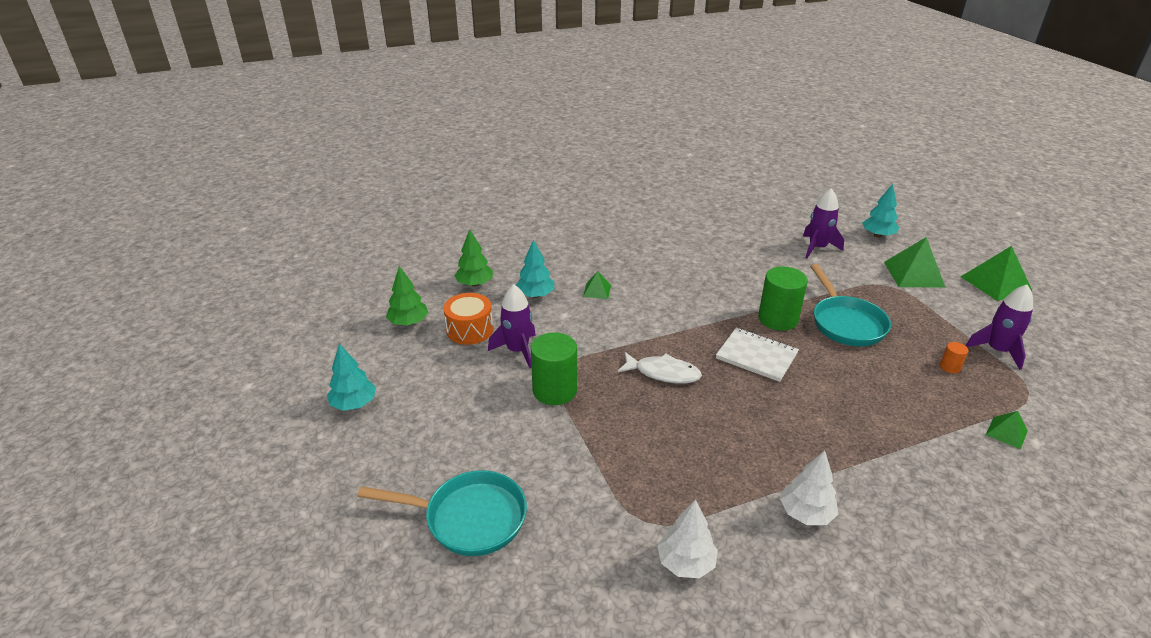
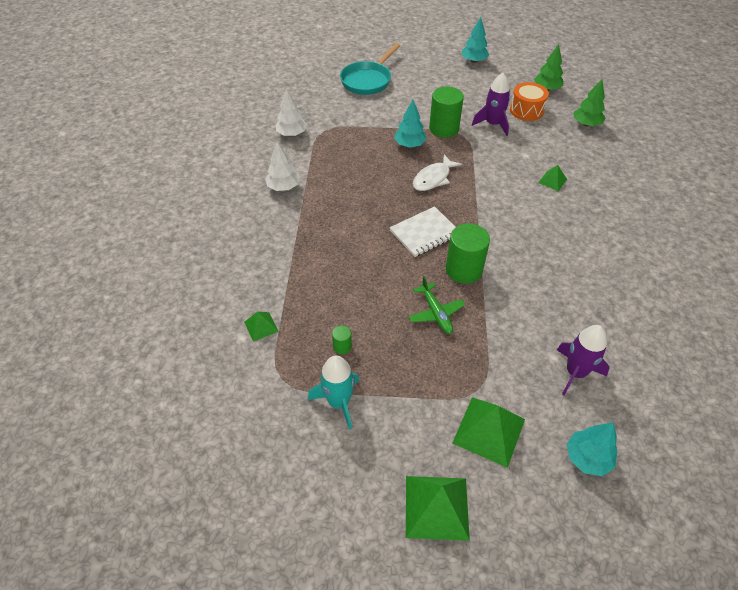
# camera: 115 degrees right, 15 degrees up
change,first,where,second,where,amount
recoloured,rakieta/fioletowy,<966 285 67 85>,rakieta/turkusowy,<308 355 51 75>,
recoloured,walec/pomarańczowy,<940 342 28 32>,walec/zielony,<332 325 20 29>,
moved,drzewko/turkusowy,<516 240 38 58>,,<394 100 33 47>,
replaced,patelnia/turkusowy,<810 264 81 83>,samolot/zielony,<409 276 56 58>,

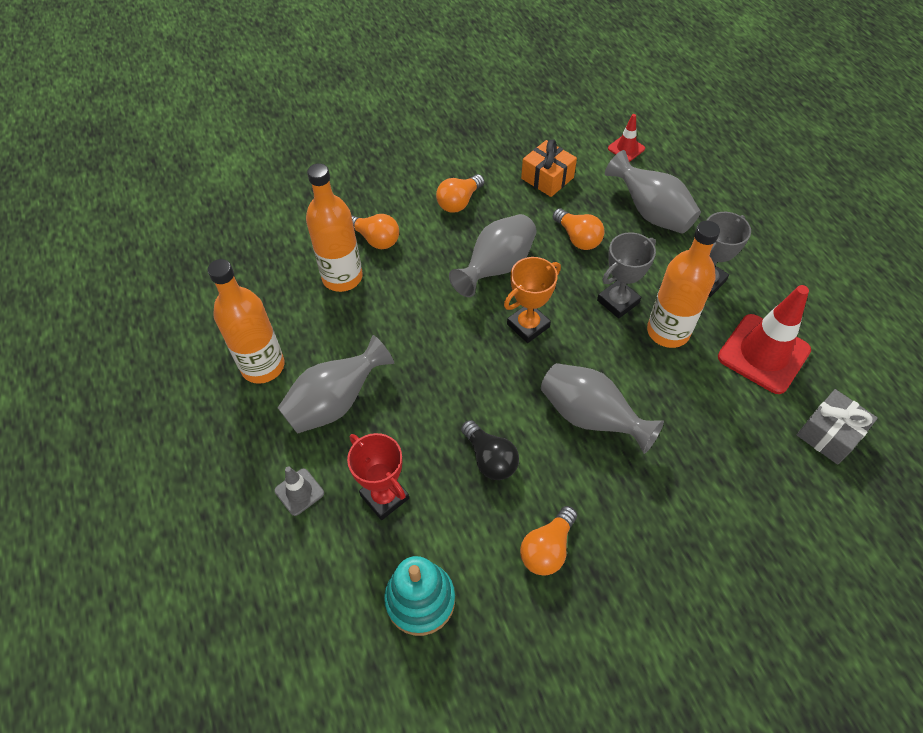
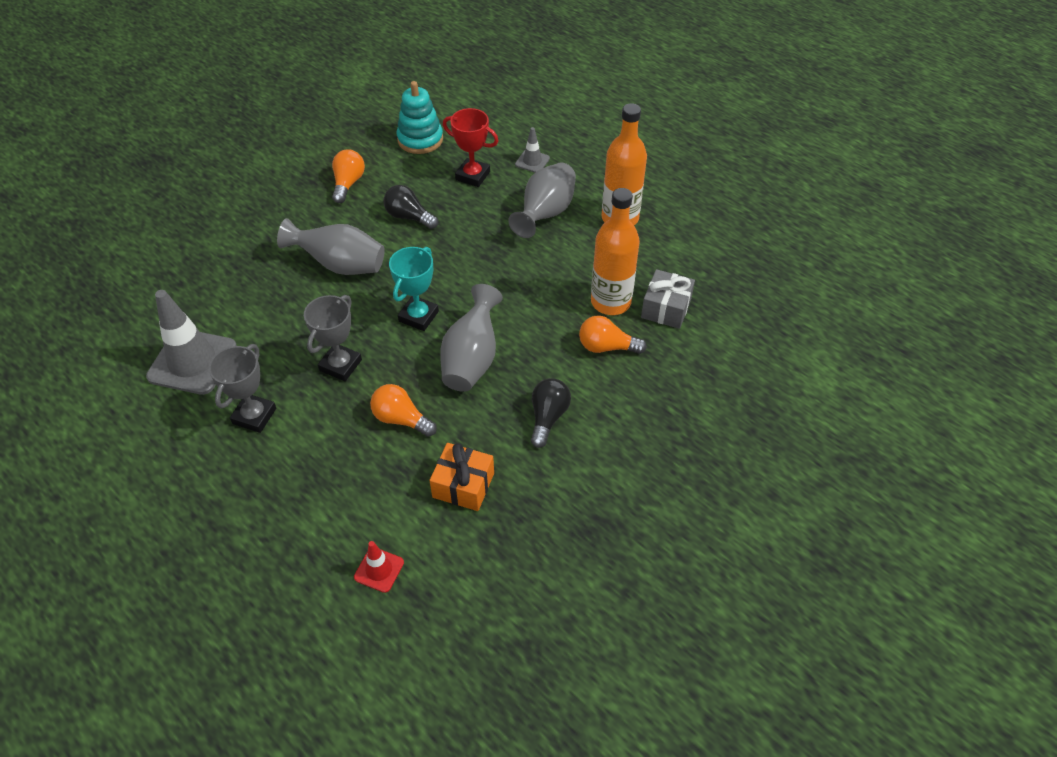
# camera: 155 degrees right, 5 degrees down
change,first,where,second,where,amount
recoloured,pachołek/czerwony,<718 285 93 109>,pachołek/szary,<146 290 91 105>,
recoloured,puchar/pomarańczowy,<504 257 57 86>,puchar/turkusowy,<389 247 50 84>,
recoloured,żarówka/pomarańczowy,<436 174 48 39>,żarówka/czarny,<531 378 40 70>,
moved,prezent/szary,<797 389 81 76>,,<641 269 54 60>,
removed,wazon/szary,<605 150 96 84>,,,
removed,butelka/pomarańczowy,<647 221 73 127>,,,

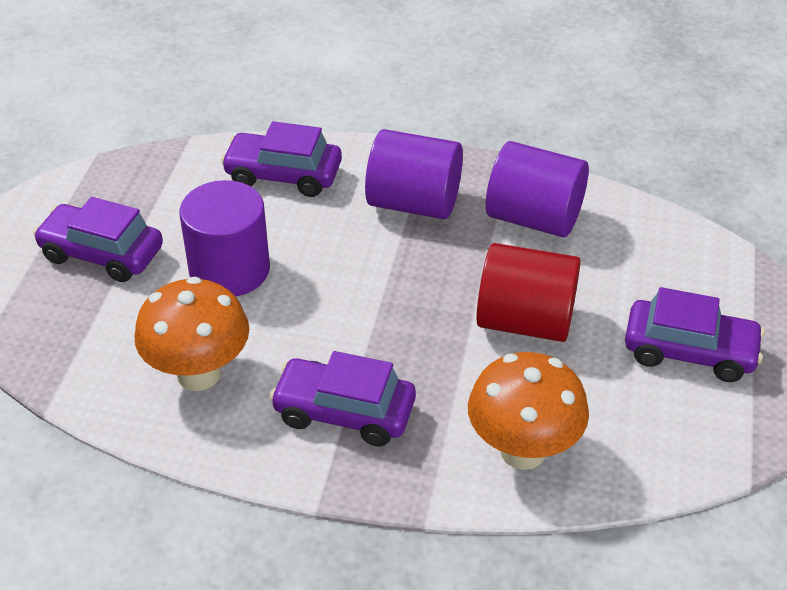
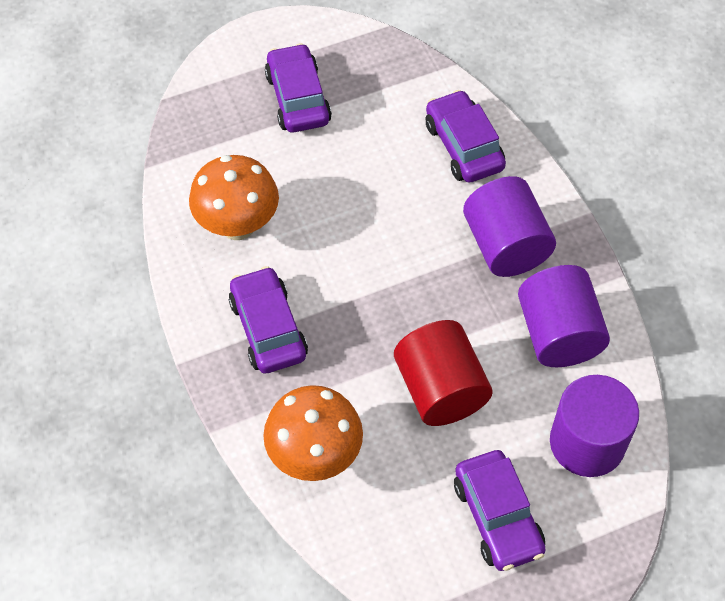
# camera: 55 degrees right, 15 degrees up
change,first,where,second,where,amount
moved,walec/fioletowy,<179 180 91 117>,,<550 375 89 102>,

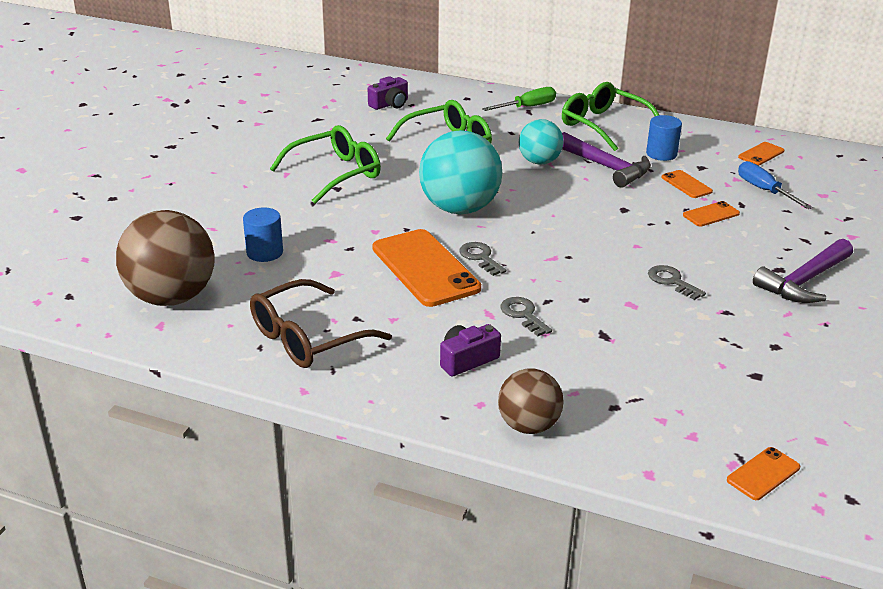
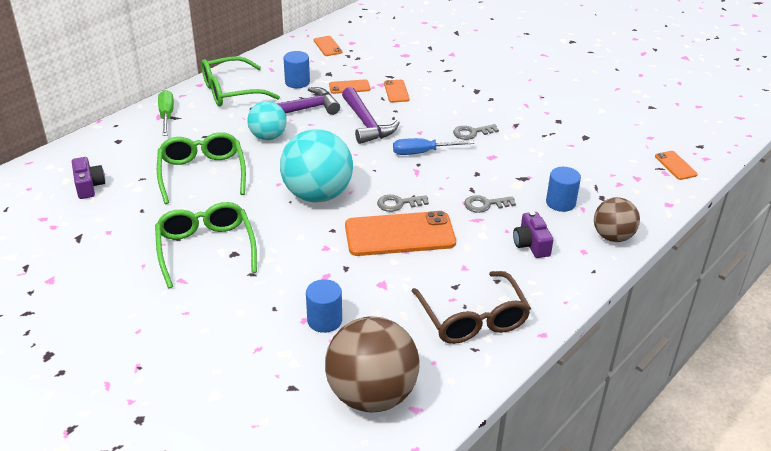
# camera: 70 degrees left, 5 degrees up
change,first,where,second,where,amount
moved,młotek/fioletowy,<753 239 100 64>,,<342 87 58 57>,
moved,śrubokręt/niebieski,<738 161 75 48>,,<393 138 81 17>,
added,,,walec/niebieski,<546 167 35 45>,

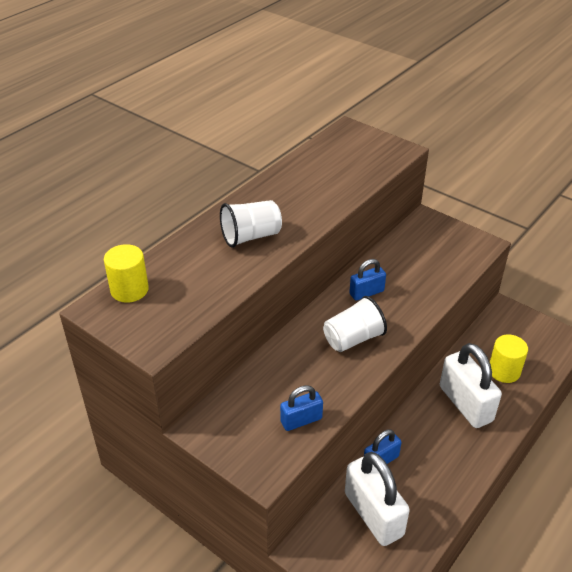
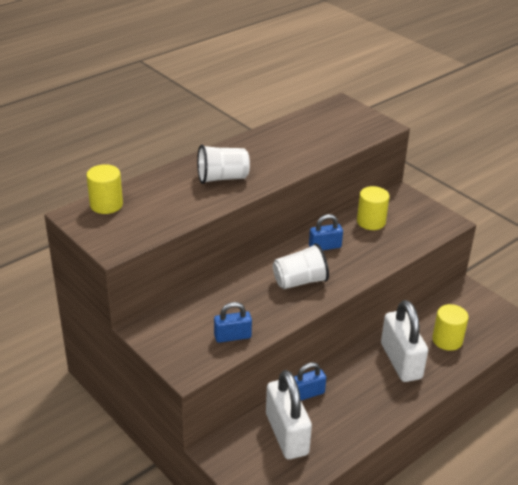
# camera: 10 degrees right, 5 degrees down
change,first,where,second,where,amount
added,,,walec/żółty,<357 186 32 44>,

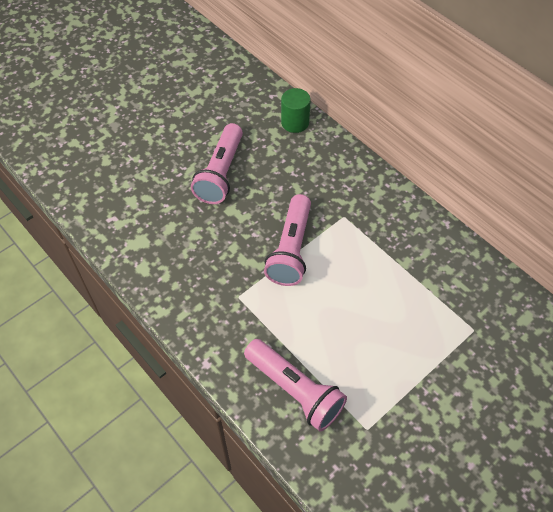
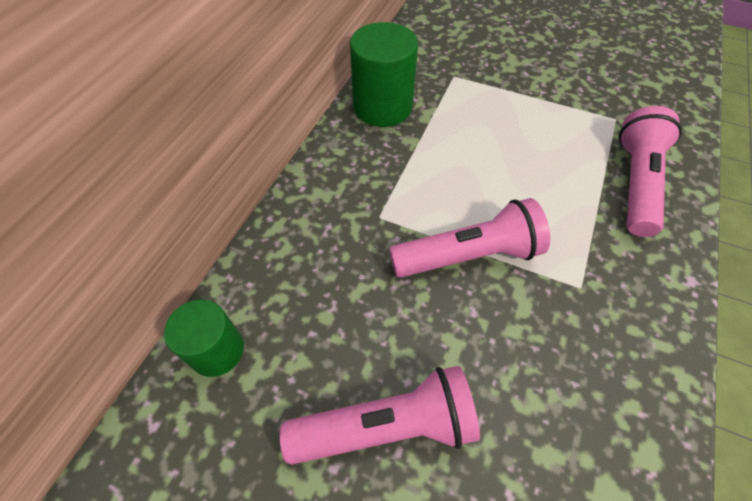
# camera: 115 degrees left, 0 degrees up
change,first,where,second,where,amount
added,,,walec/zielony,<350 22 68 105>,

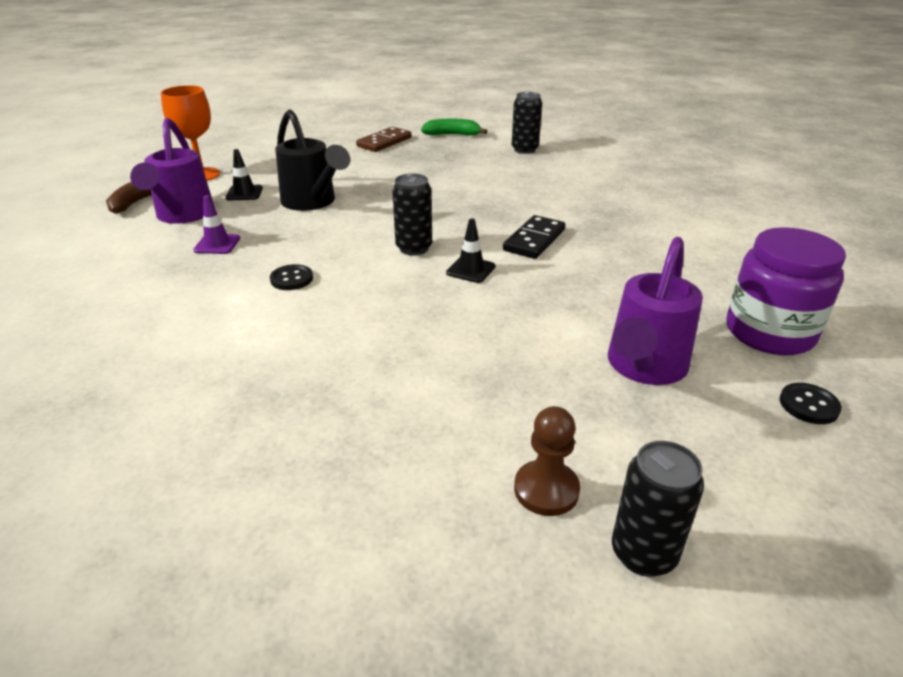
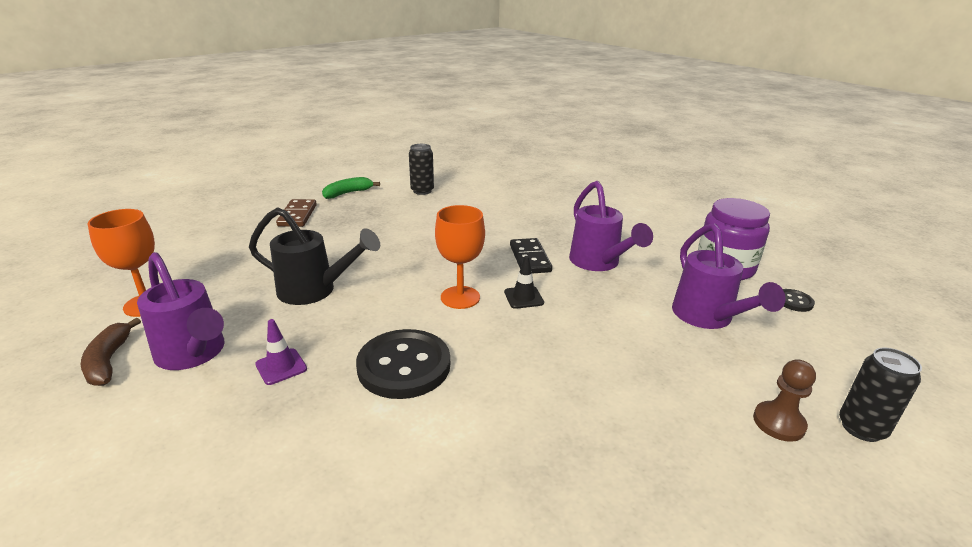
# camera: 40 degrees left, 5 degrees down
change,first,where,second,where,amount
resized,guzik/czarny,<270 264 43 26>,,<356 329 94 70>,x2.20
replaced,puszka/czarny,<392 173 40 82>,kielich/pomarańczowy,<435 205 50 104>,
added,,,konewka/fioletowy,<569 181 84 90>,
removed,pachołek/czarny,<225 149 38 51>,,,

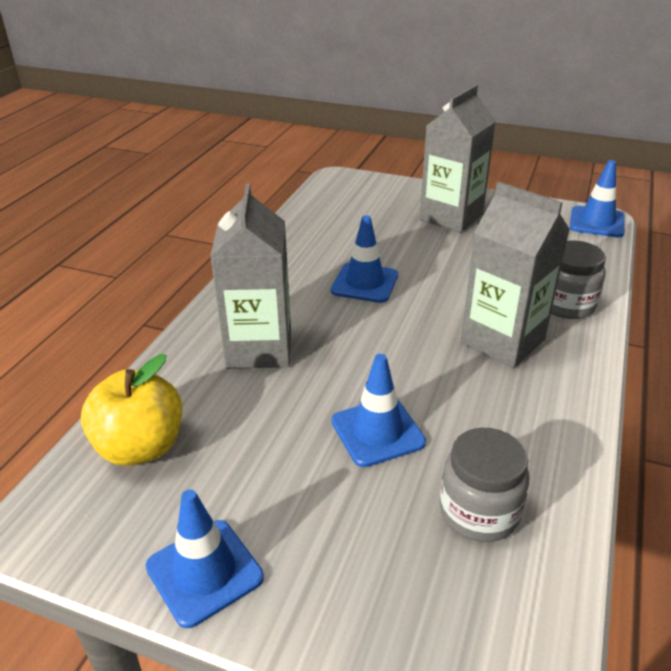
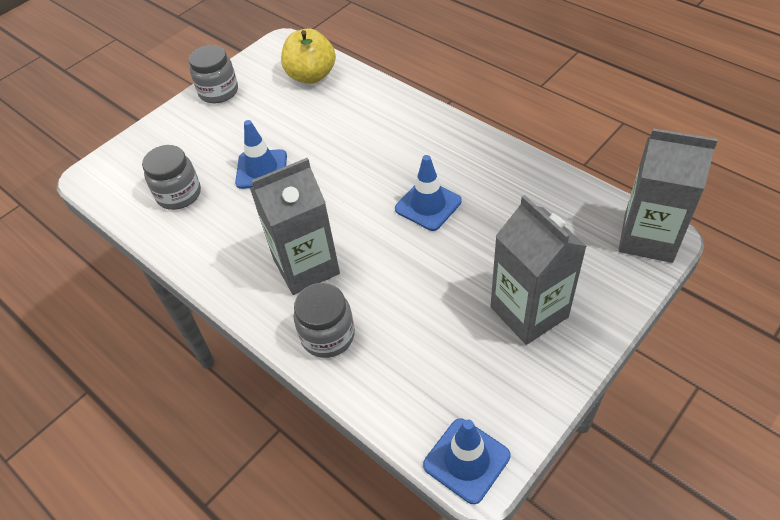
# camera: 115 degrees right, 15 degrees up
change,first,where,second,where,amount
replaced,pachołek/niebieski,<146 489 118 139>,słoik/szary,<189 45 49 58>,
moved,karton mleka/szary,<210 184 81 185>,,<618 128 100 135>,

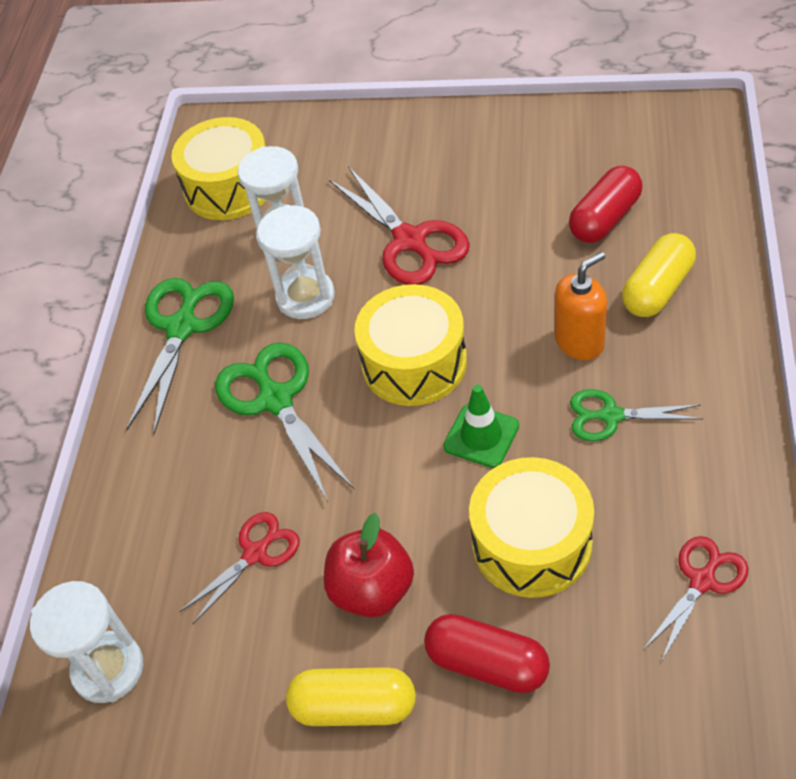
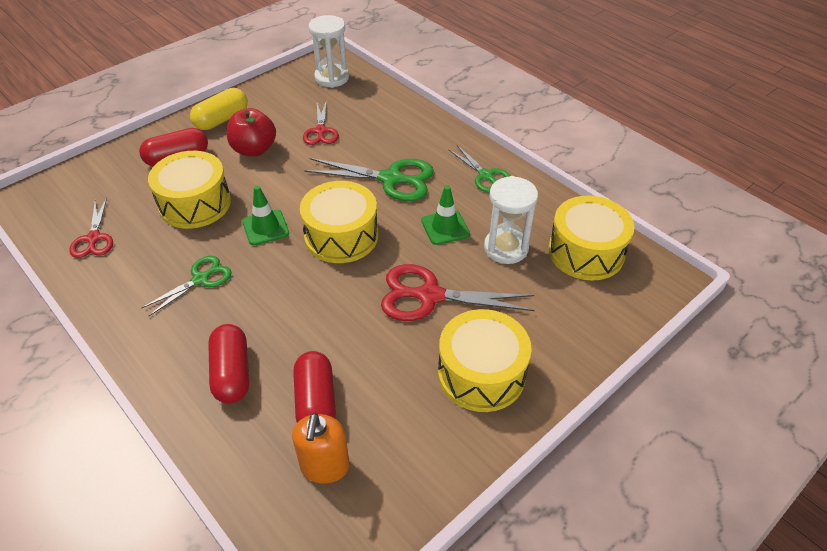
# camera: 125 degrees right, 5 degrees down
change,first,where,second,where,amount
recoloured,kapsułka/żółty,<622 233 74 84>,kapsułka/czerwony,<208 324 41 80>,
moved,dozownik mydła/pomarańczowy,<555 252 52 108>,,<292 413 57 71>,
replaced,klepsydra/biały,<257 205 78 114>,pachołek/zielony,<421 185 49 60>,
added,,,bęben/żółty,<438 309 94 103>,
resized,nożyczki/zielony,<126 278 108 156>,,<448 145 63 48>,x0.61

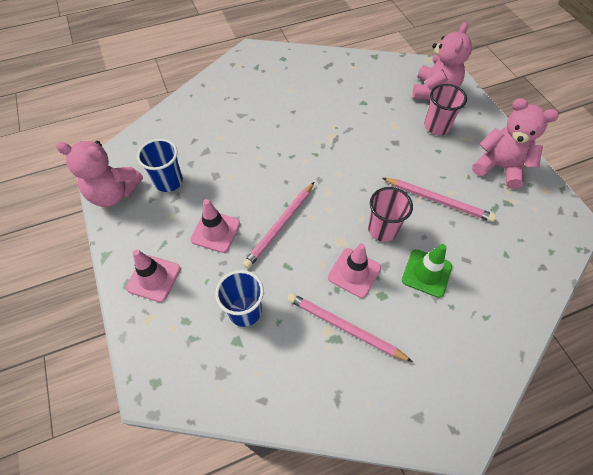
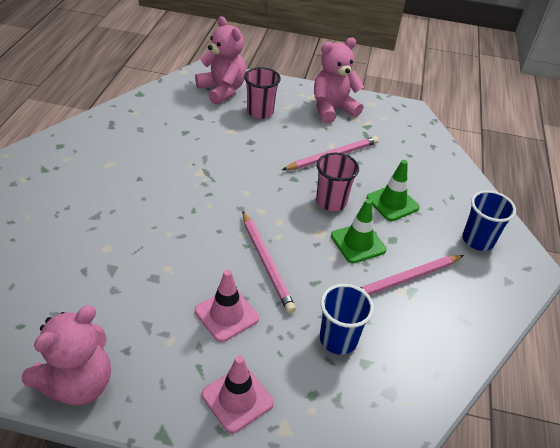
# camera: 60 degrees left, 15 degrees down
change,first,where,second,where,amount
recoloured,pachołek/różowy,<328 243 53 55>,pachołek/zielony,<331 199 56 64>,
moved,szklanka/niebieski,<137 139 46 53>,,<462 190 54 61>,

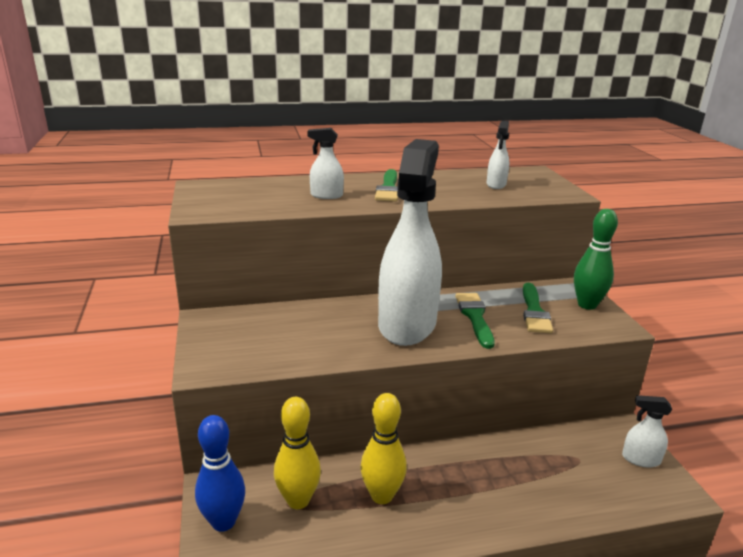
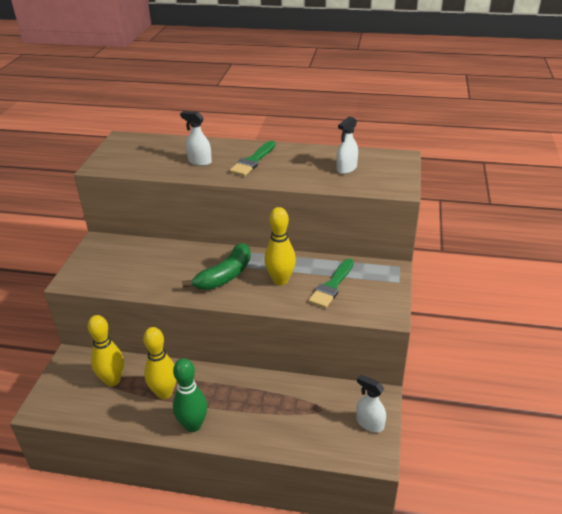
# camera: 25 degrees right, 10 degrees up
change,first,where,second,where,amount
moved,kręgiel/zielony,<574 209 44 101>,,<173 358 34 74>,
replaced,spryskiwacz/biały,<378 139 64 207>,banan/zielony,<182 243 69 47>,
replaced,pędzel/zielony,<455 293 40 56>,kręgiel/żółty,<264 207 32 79>,
removed,kręgiel/niebieski,<195 415 50 117>,,,

